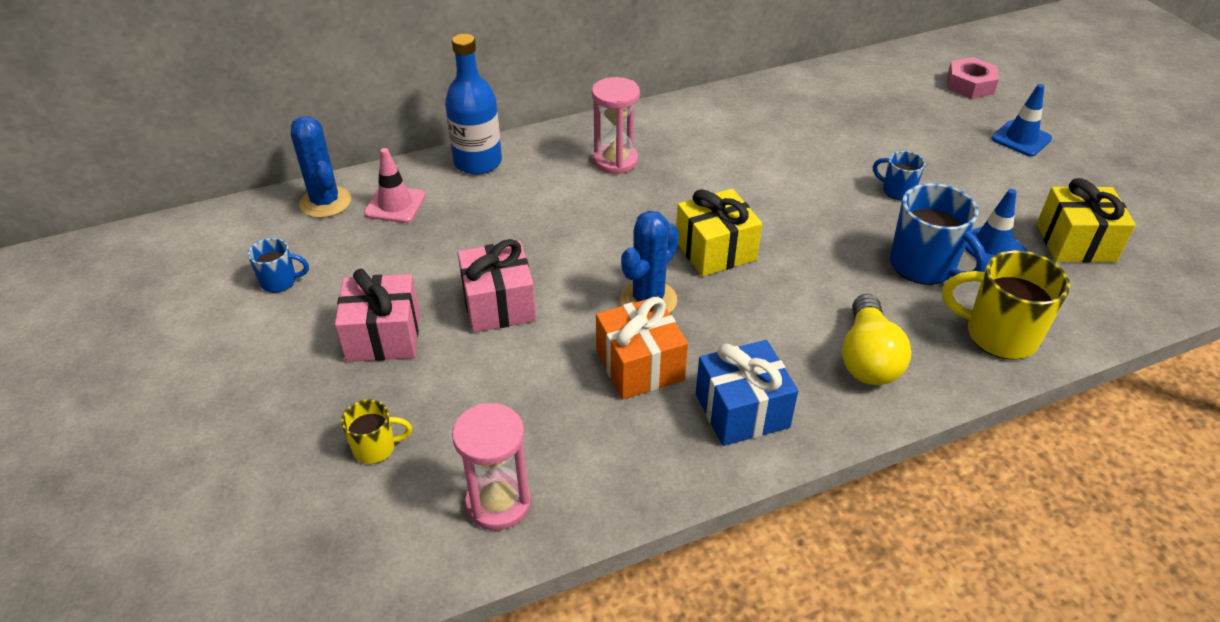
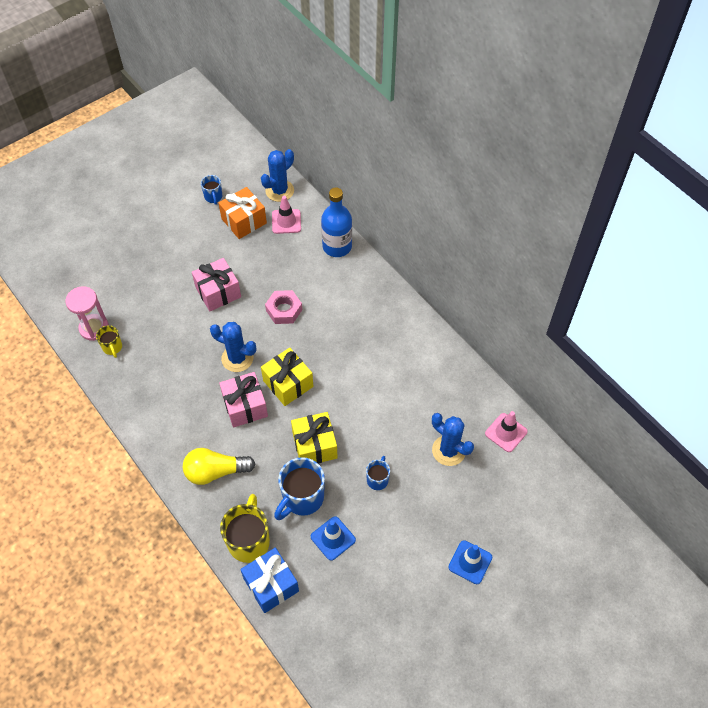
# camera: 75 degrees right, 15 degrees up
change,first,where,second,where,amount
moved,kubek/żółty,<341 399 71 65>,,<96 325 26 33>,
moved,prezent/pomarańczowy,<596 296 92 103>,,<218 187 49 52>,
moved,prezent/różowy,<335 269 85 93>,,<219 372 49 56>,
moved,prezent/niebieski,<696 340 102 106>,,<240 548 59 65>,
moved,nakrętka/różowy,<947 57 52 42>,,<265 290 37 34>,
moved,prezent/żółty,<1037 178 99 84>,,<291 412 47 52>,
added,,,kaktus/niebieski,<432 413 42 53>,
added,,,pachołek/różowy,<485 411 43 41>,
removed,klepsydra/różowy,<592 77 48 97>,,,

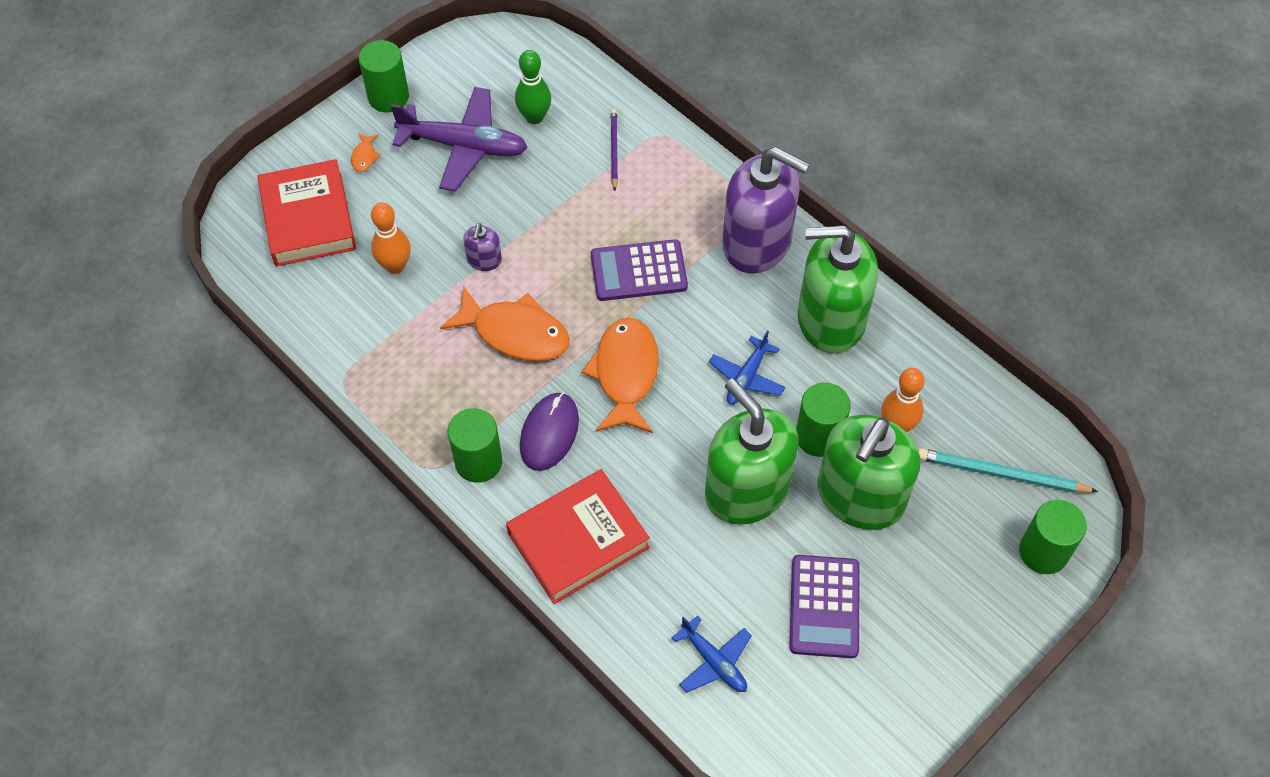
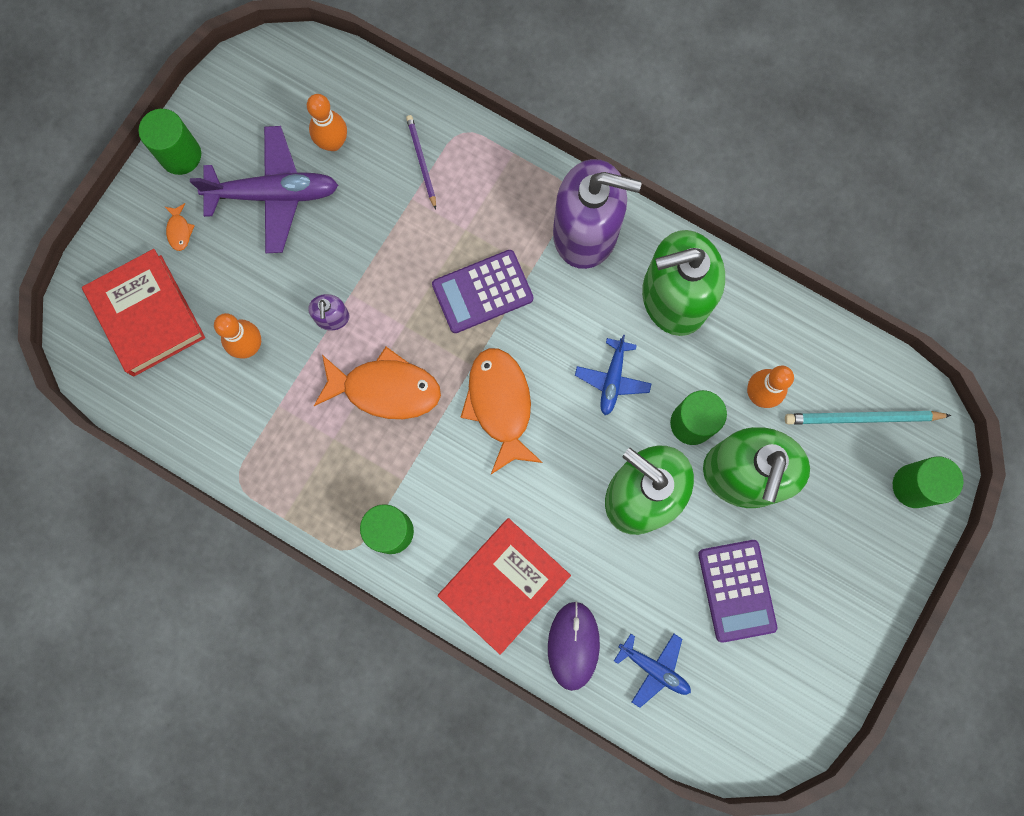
# camera: 15 degrees left, 20 degrees up
change,first,where,second,where,amount
recoloured,kręgiel/zielony,<515 50 36 74>,kręgiel/pomarańczowy,<307 94 40 57>,
moved,myszka/fioletowy,<520 393 59 78>,,<548 602 52 89>,

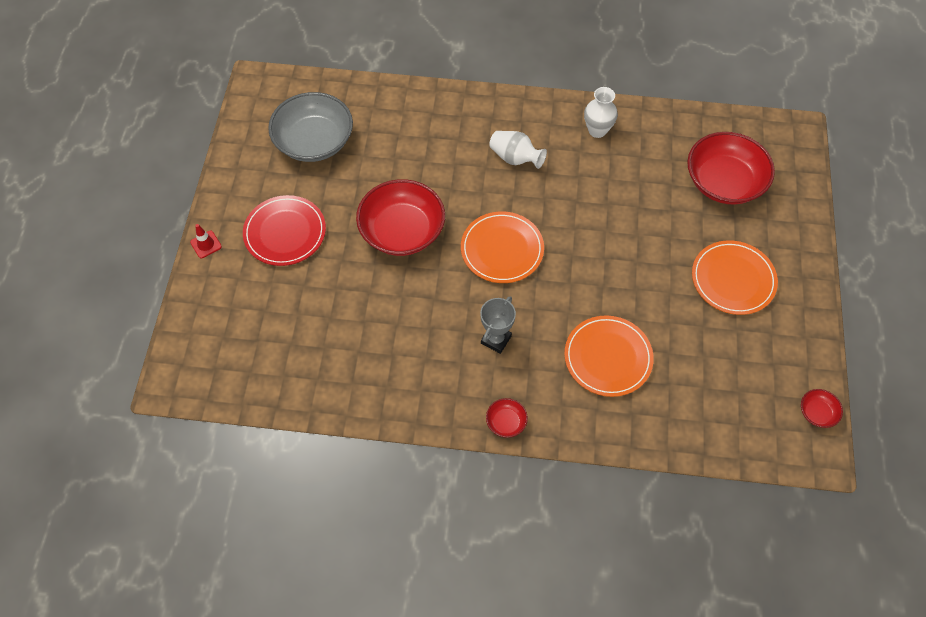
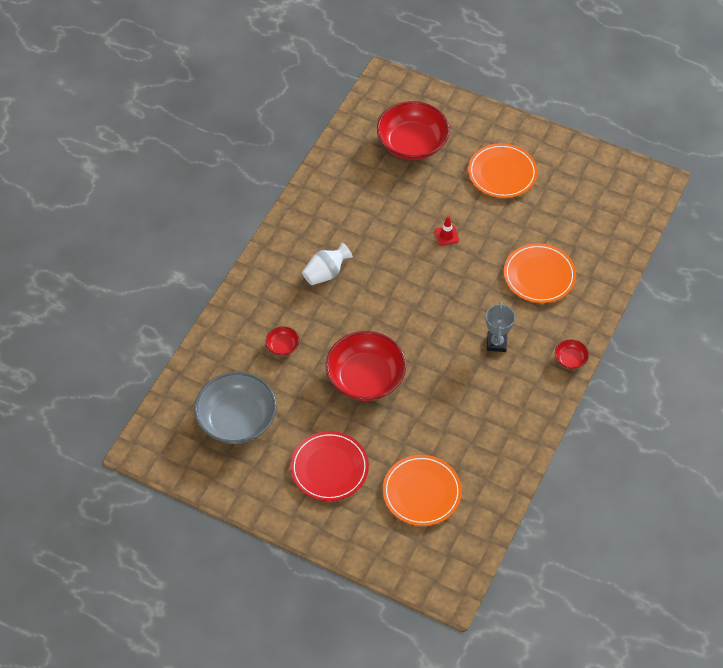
# camera: 70 degrees left, 5 degrees down
change,first,where,second,where,amount
moved,miska/czerwony,<801 389 42 39>,,<266 327 33 29>,
moved,talerz/pomarańczowy,<461 211 83 72>,,<383 455 79 71>,
moved,pachołek/czerwony,<190 224 32 34>,,<434 216 25 30>,
turned,puchar/szary,<480 296 36 58>,,<486 302 29 50>,45 degrees clockwise
removed,wazon/biały,<584 87 34 51>,,,

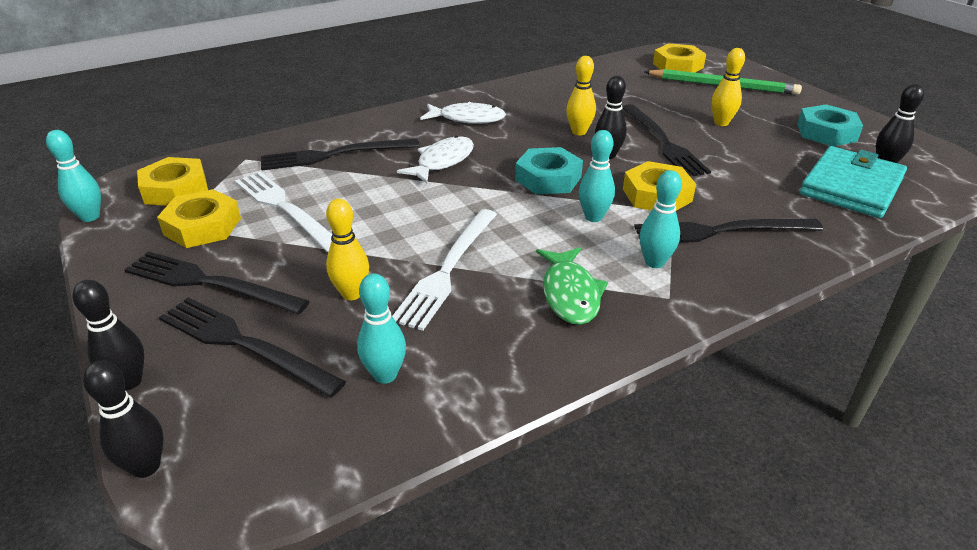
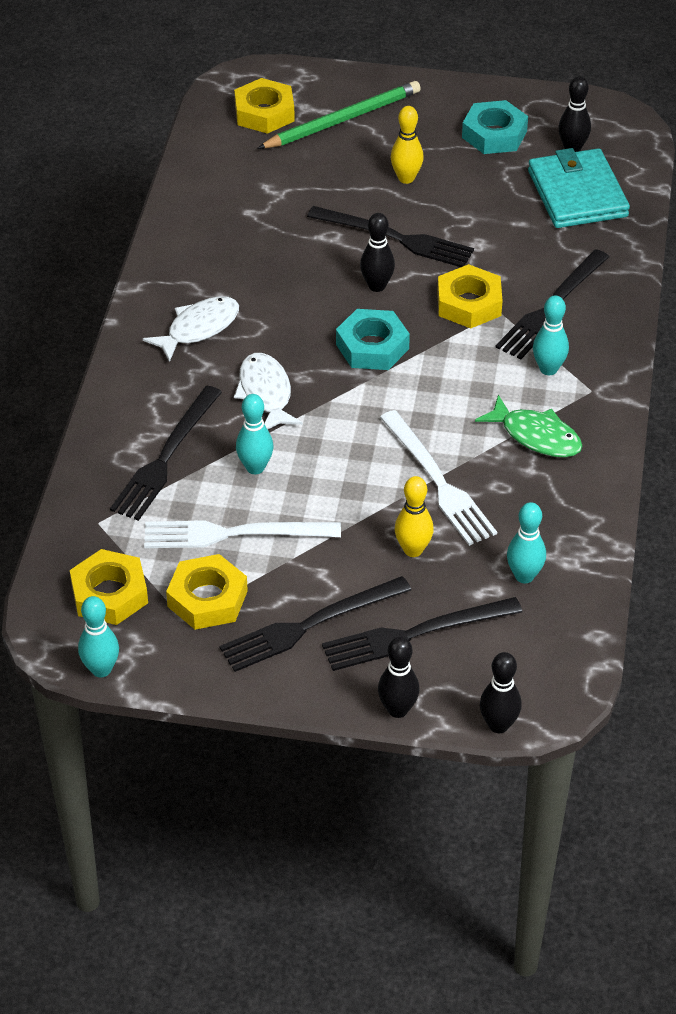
# camera: 50 degrees left, 10 degrees up
change,first,where,second,where,amount
moved,kręgiel/turkusowy,<579 130 36 92>,,<236 394 37 80>,
removed,kręgiel/żółty,<566 56 30 79>,,,

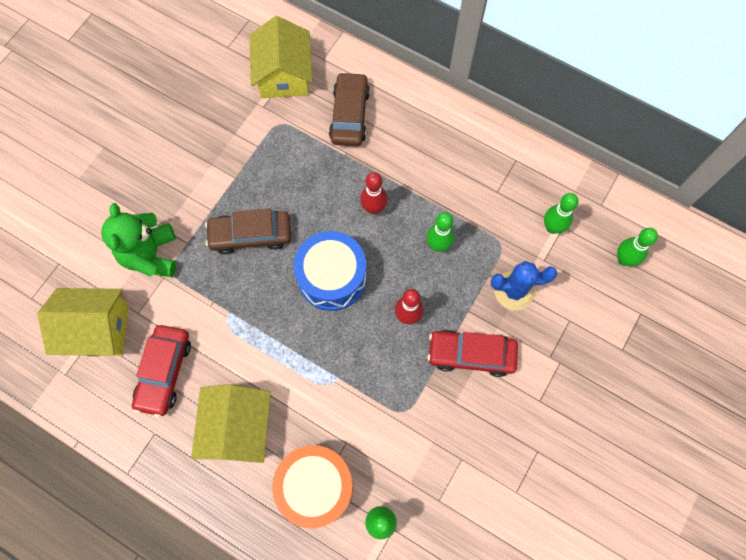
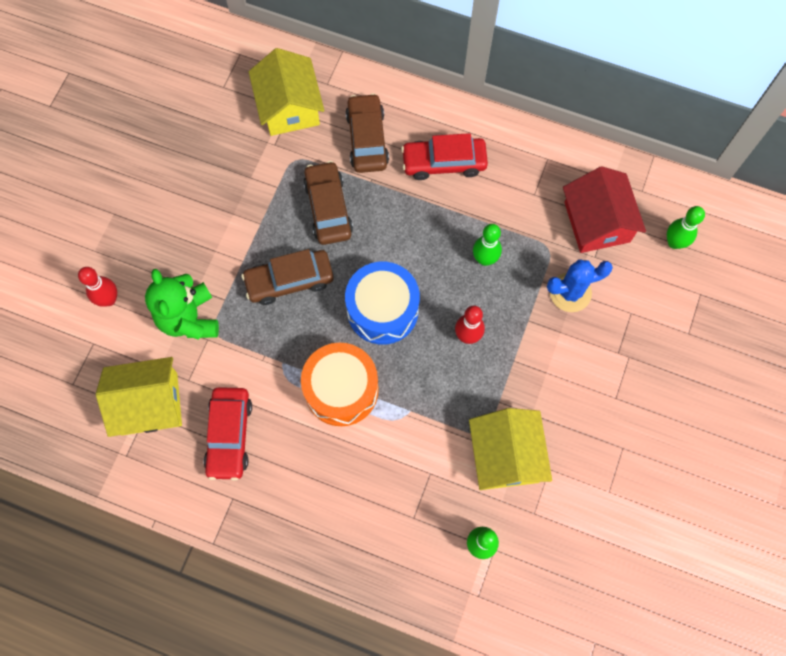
# camera: 10 degrees left, 0 degrees up
change,first,where,second,where,amount
moved,kręgiel/czerwony,<360 172 27 42>,,<78 267 39 40>,
moved,bęben/pomarańczowy,<272 445 82 84>,,<301 343 78 83>,
added,,,samochód/brązowy,<303 161 50 84>,
moved,samochód/czerwony,<427 330 91 47>,,<401 133 87 47>,
moved,domek/żółty,<191 384 80 79>,,<469 408 83 82>,
replaced,kręgiel/zielony,<544 193 35 41>,domek/czerwony,<563 166 83 87>,

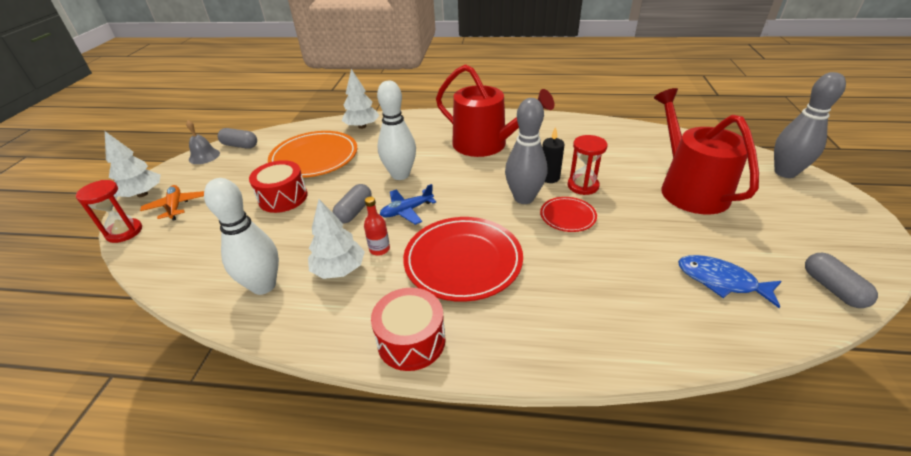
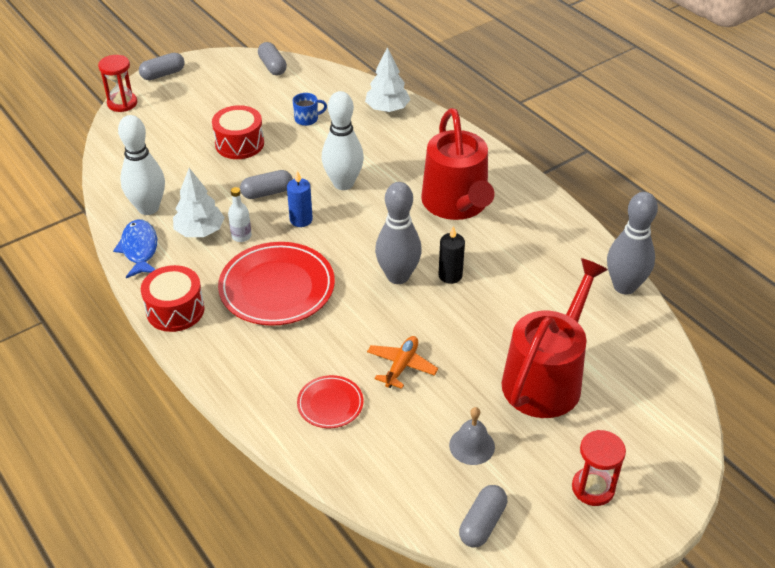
# camera: 45 degrees right, 5 degrees up
change,first,where,second,where,amount
moved,ryba/niebieski,<678 255 104 53>,,<113 219 44 59>,
replaced,drzewko/biały,<105 131 56 66>,kapsułka/szary,<139 53 45 27>,
recoloured,butelka/czerwony,<364 197 26 59>,butelka/biały,<228 187 24 55>,
replaced,samolot/niebieski,<380 184 56 41>,świeca/niebieski,<287 171 26 56>,
replaced,talerz/pomarańczowy,<268 131 89 47>,kubek/niebieski,<293 93 34 33>,
moved,talerz/czerwony,<540 197 57 35>,,<297 375 66 53>,
moved,samolot/pomarańczowy,<140 185 64 35>,,<367 336 71 53>,
moved,dzwonek/szary,<186 120 34 44>,,<449 407 46 58>,
moved,klepsydra/czerwony,<567 135 41 60>,,<572 430 54 76>,
moved,kręgiel/szary,<774 72 72 106>,,<607 192 51 103>,

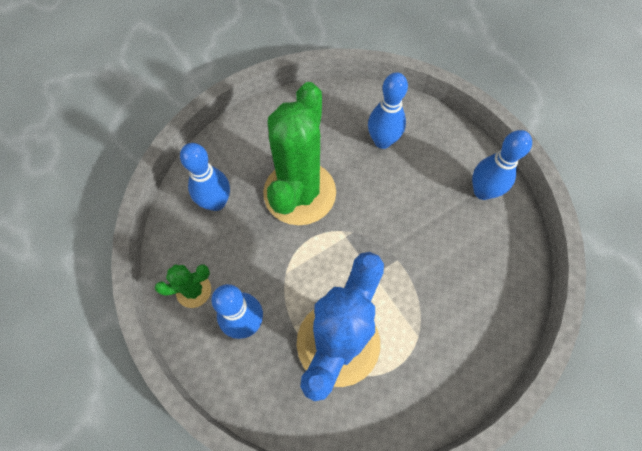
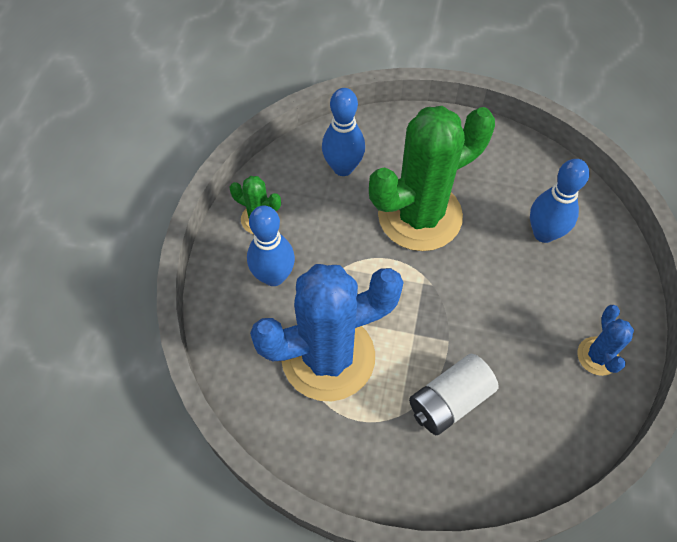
# camera: 45 degrees right, 5 degrees down
change,first,where,second,where,amount
added,,,bateria/biały,<409 354 90 81>,
replaced,kręgiel/niebieski,<472 130 60 70>,kaktus/niebieski,<577 305 57 71>,

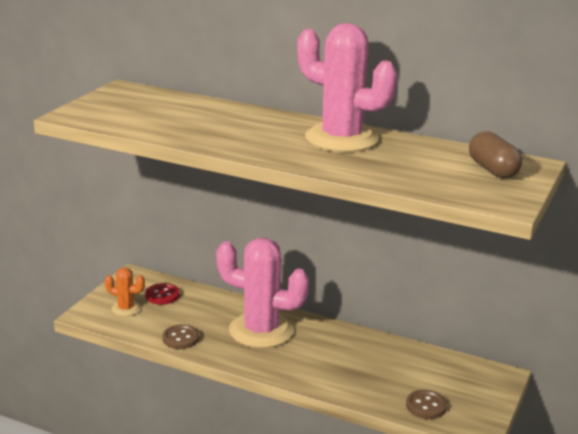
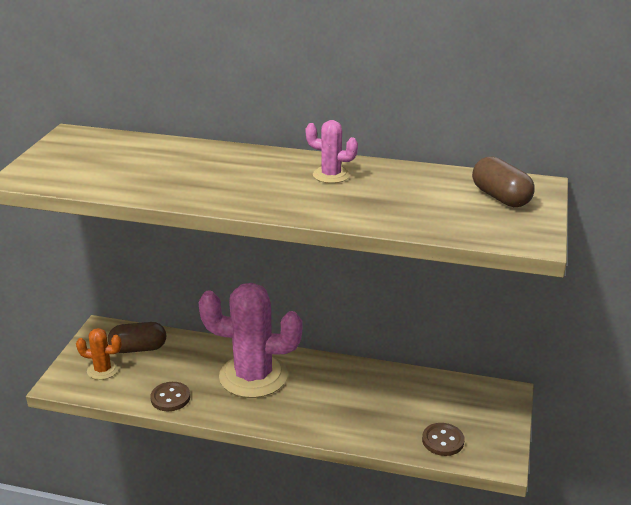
# camera: 10 degrees left, 5 degrees up
change,first,where,second,where,amount
replaced,guzik/czerwony,<145 283 35 22>,kapsułka/brązowy,<108 322 58 31>,
resized,kaktus/różowy,<297 23 100 129>,,<306 120 52 63>,x0.46

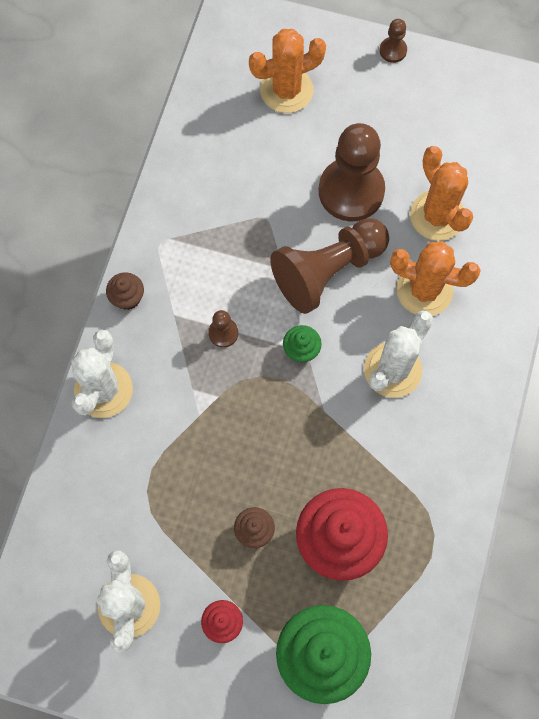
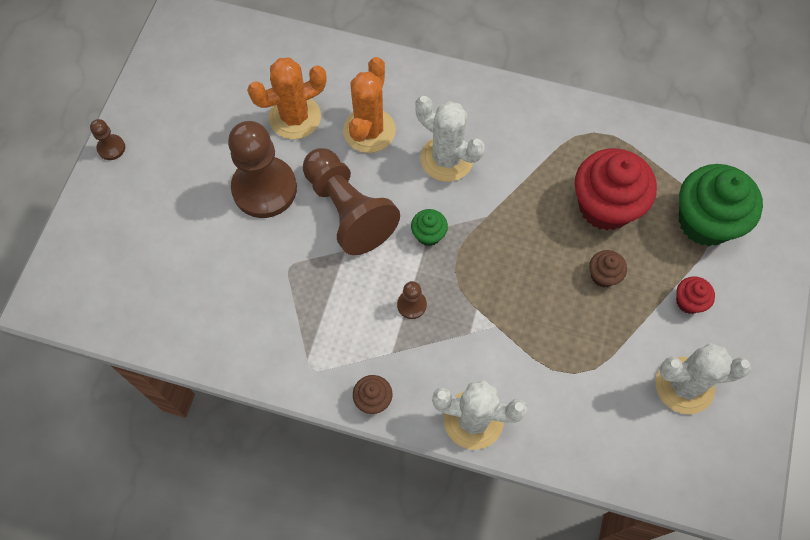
# camera: 90 degrees left, 5 degrees down
change,first,where,second,where,amount
removed,kaktus/pomarańczowy,<249 29 77 84>,,,

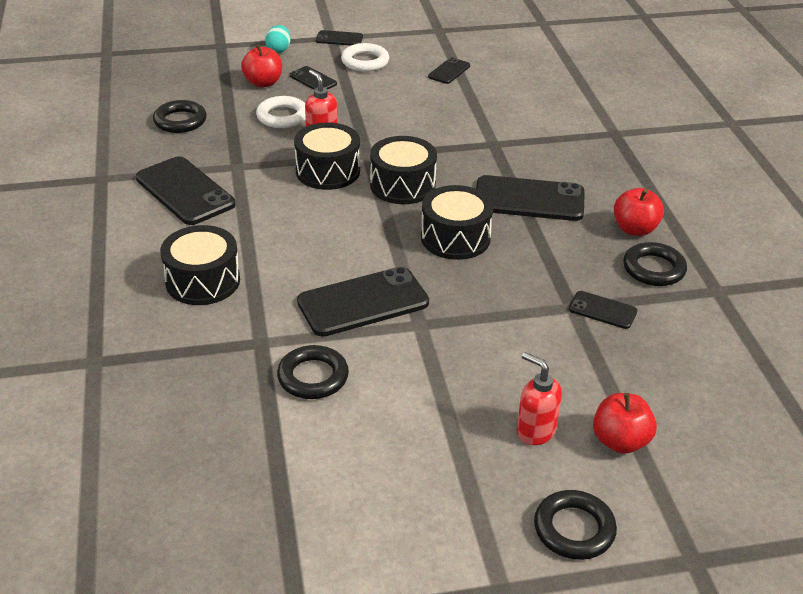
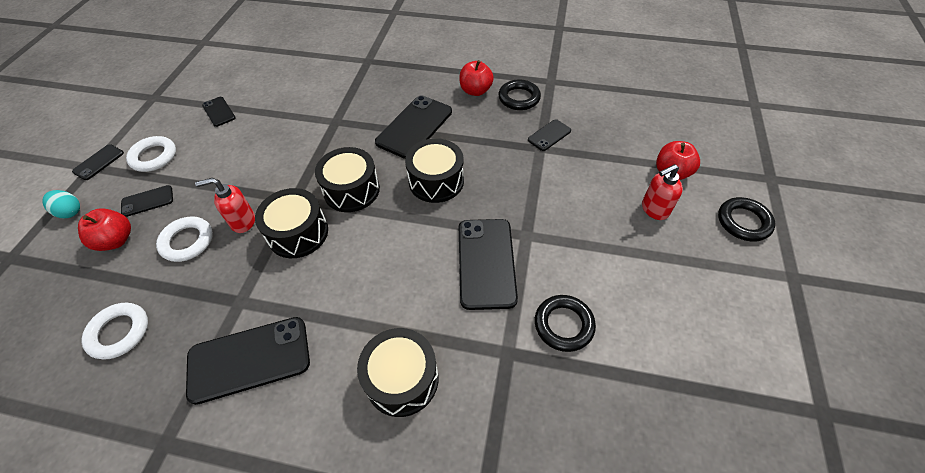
# camera: 65 degrees left, 15 degrees up
change,first,where,second,where,amount
recoloured,pierścień/czarny,<153 100 54 33>,pierścień/biały,<81 302 67 58>,

